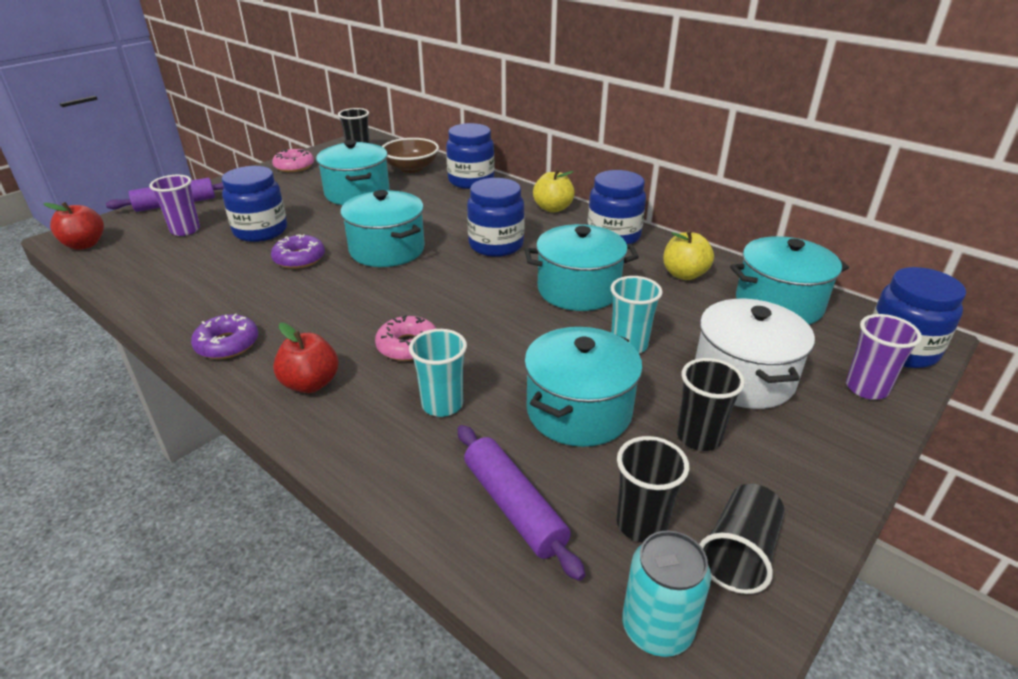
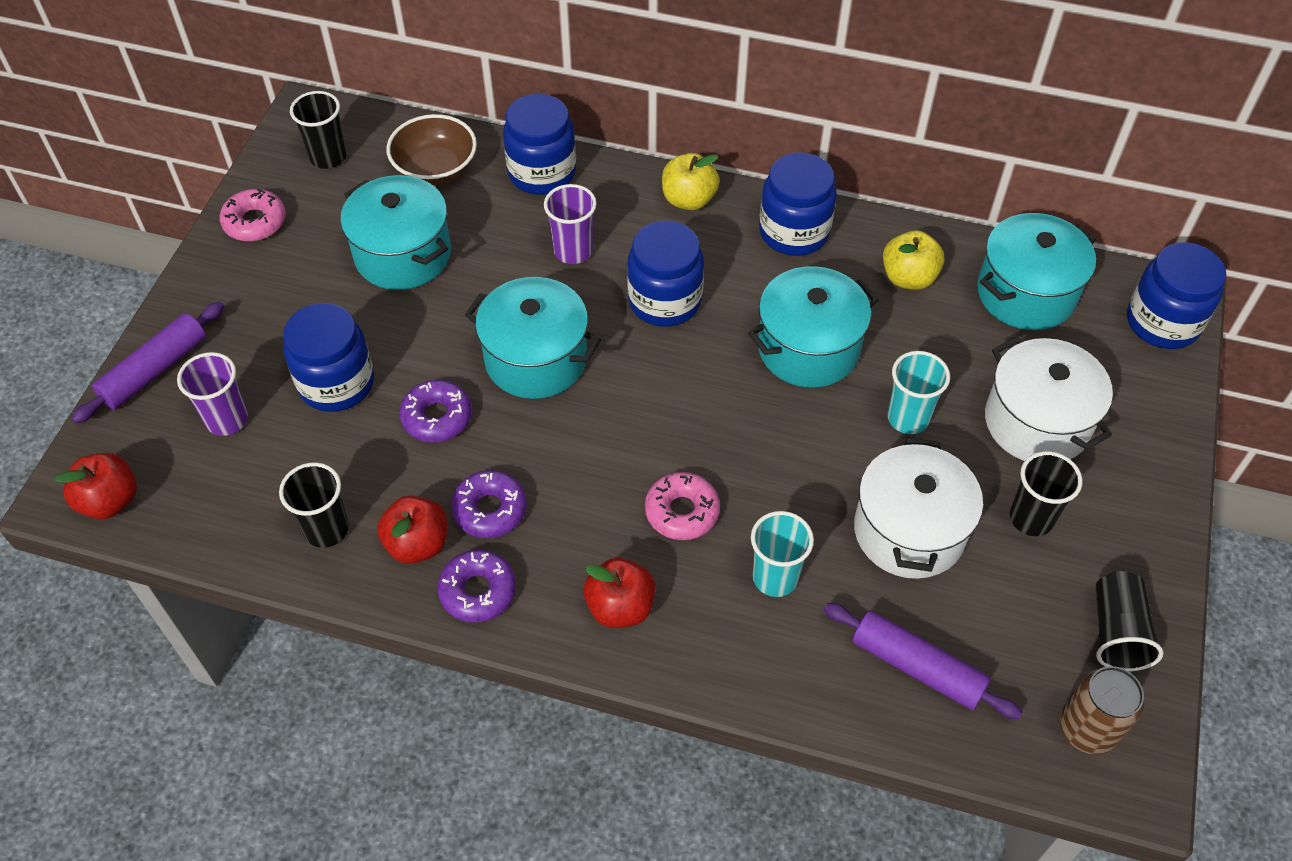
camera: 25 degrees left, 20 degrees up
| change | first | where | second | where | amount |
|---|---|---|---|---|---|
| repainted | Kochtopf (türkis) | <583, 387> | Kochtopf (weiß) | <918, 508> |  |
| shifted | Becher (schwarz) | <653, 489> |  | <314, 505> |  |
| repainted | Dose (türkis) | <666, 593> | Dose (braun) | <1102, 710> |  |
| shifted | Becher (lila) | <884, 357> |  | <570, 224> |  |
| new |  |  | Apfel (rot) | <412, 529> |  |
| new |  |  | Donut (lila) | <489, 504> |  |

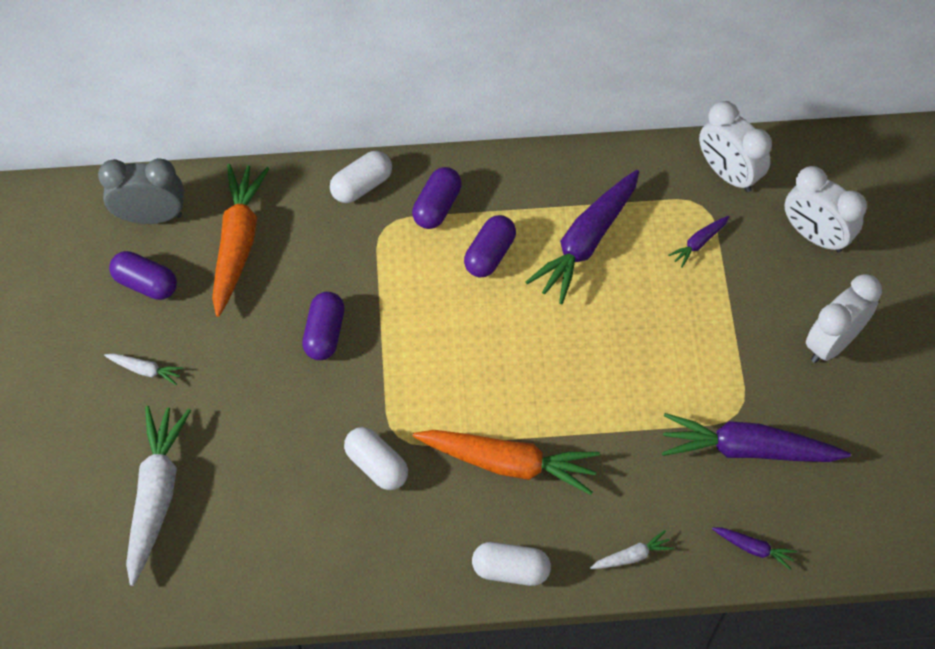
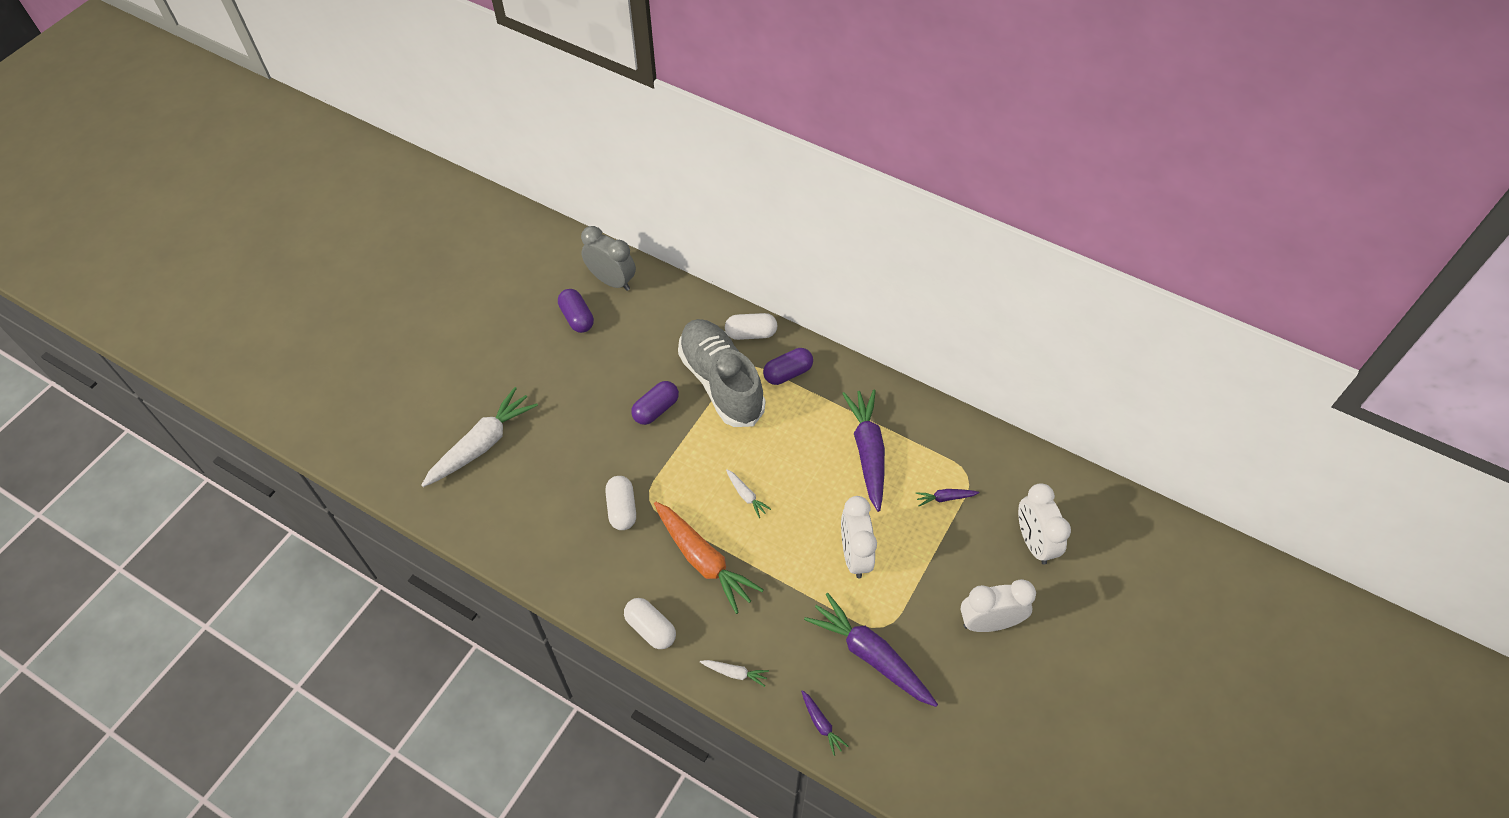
camera: 35 degrees right, 5 degrees down
| change | first | where | second | where | amount |
|---|---|---|---|---|---|
| shifted | Karotte (weiß) | <143, 369> |  | <748, 493> |  |
| gone | Karotte (orange) | <241, 240> |  |  |  |
| gone | Kapsel (lila) | <490, 246> |  |  |  |
| rotated | Karotte (lila) | <582, 237> |  | <863, 451> | 105 degrees clockwise |
| shifted | Wecker (weiß) | <735, 146> |  | <859, 537> |  |
| new |  |  | Schuh (grau) | <721, 373> |  |

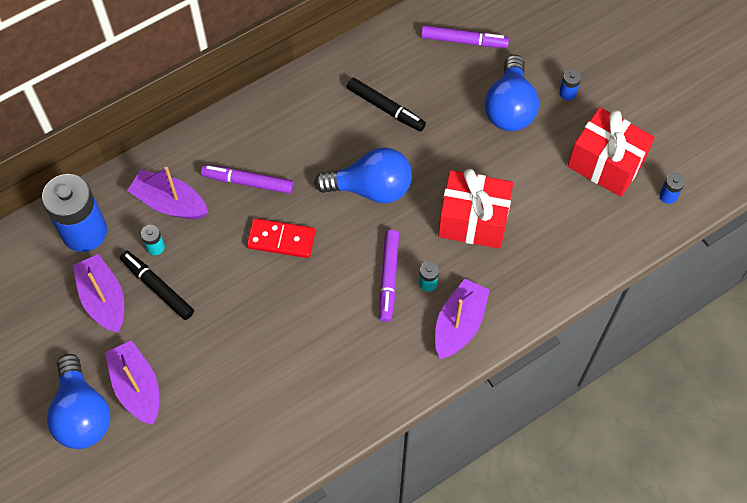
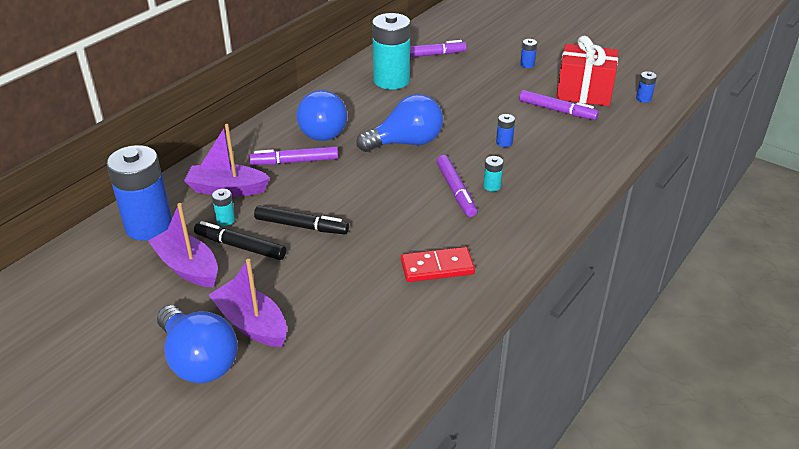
camera: 20 degrees left, 25 degrees down
| change | first | where | second | where | amount |
|---|---|---|---|---|---|
| shifted | Dominostein (rot) | <281, 238> |  | <438, 264> |  |
| shifted | Filzstift (schwarz) | <386, 105> |  | <301, 219> |  |
| gone | Boot (lila) | <462, 319> |  |  |  |
| swapped | Geschenk (rot) | <475, 209> | Batterie (blau) | <505, 130> |  |
| shifted | Glühbirne (blau) | <512, 93> |  | <322, 115> |  |
| new |  |  | Batterie (türkis) | <391, 51> |  |
| new |  |  | Filzstift (lila) | <559, 105> |  |

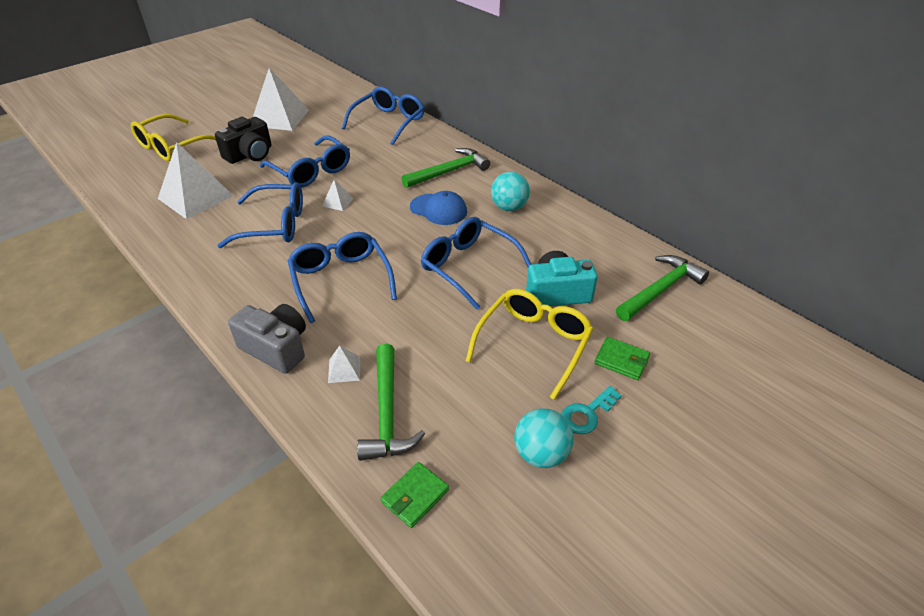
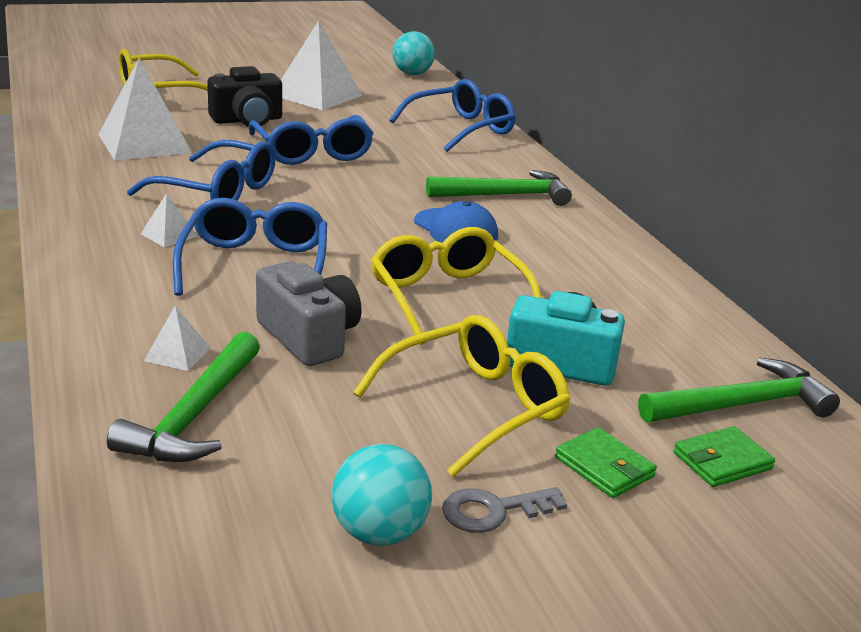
camera: 20 degrees right, 15 degrees down
| change | first | where | second | where | amount |
|---|---|---|---|---|---|
| shifted | Kamera (grau) | <267, 339> |  | <309, 313> |  |
| shifted | Pyramide (weiß) | <338, 195> |  | <169, 220> |  |
| shifted | Geldbörse (grün) | <414, 495> |  | <724, 456> |  |
| repainted | Brille (blau) | <476, 263> | Brille (gelb) | <456, 286> |  |
| shifted | Ball (türkis) | <510, 191> |  | <414, 53> |  |
| repainted | Schlüssel (türkis) | <591, 410> | Schlüssel (grau) | <504, 510> |  |

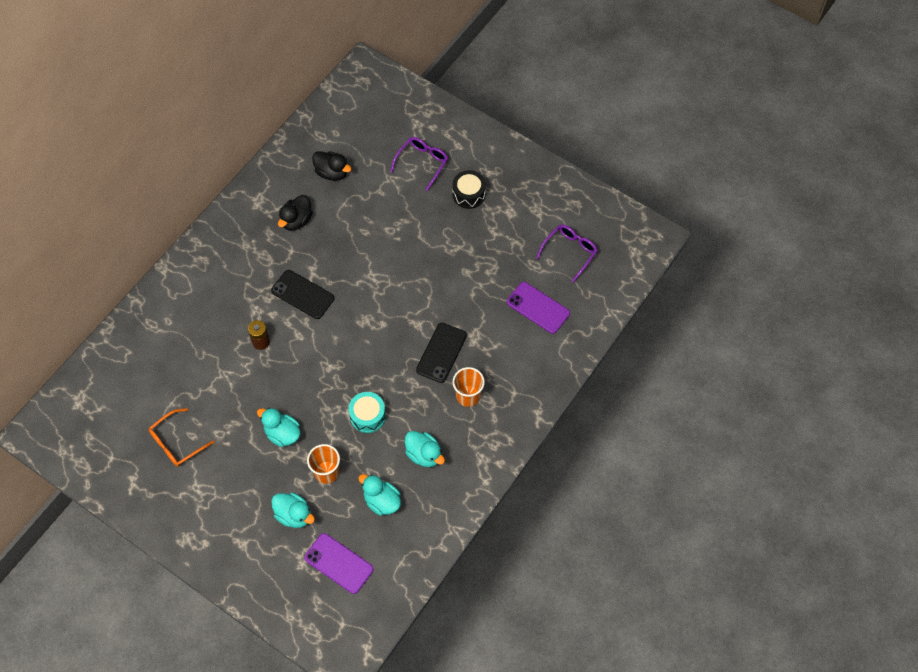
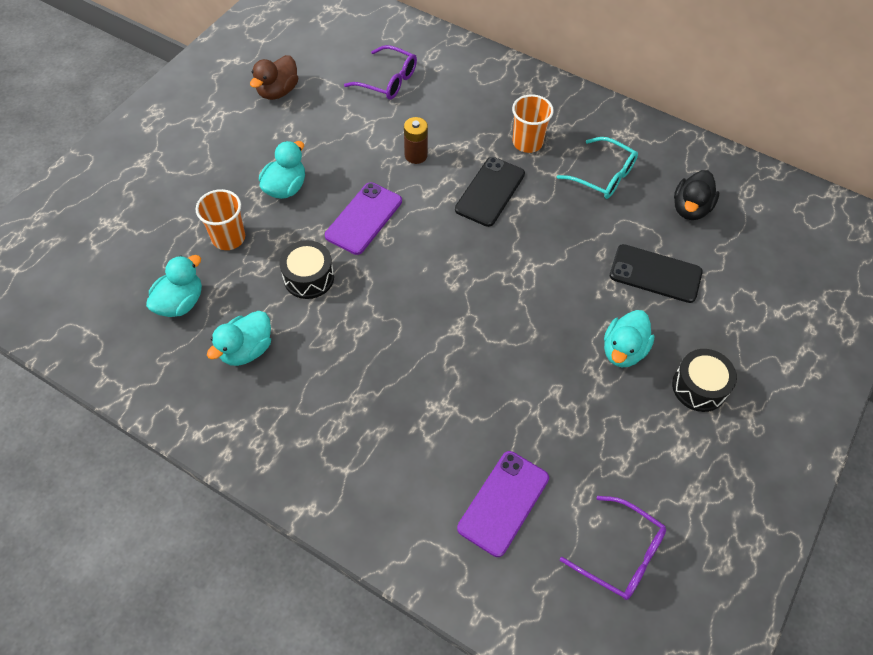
camera: 85 degrees right, 5 degrees down
| change | first | where | second | where | amount |
|---|---|---|---|---|---|
| swapped | Brille (orange) | <181, 437> | Ente (braun) | <274, 77> |  |
| shifted | Ente (türkis) | <293, 510> |  | <629, 338> |  |
| swapped | Ente (schwarz) | <295, 213> | Brille (türkis) | <597, 168> |  |
| shifted | Handy (lila) | <339, 563> |  | <363, 218> |  |
| repainted | Trommel (türkis) | <367, 412> | Trommel (schwarz) | <306, 269> |  |
| shifted | Brille (lila) | <419, 164> |  | <380, 72> |  |
| shifted | Handy (schwarz) | <441, 353> |  | <656, 273> |  |
| shifted | Becher (orange) | <469, 387> |  | <533, 124> |  |

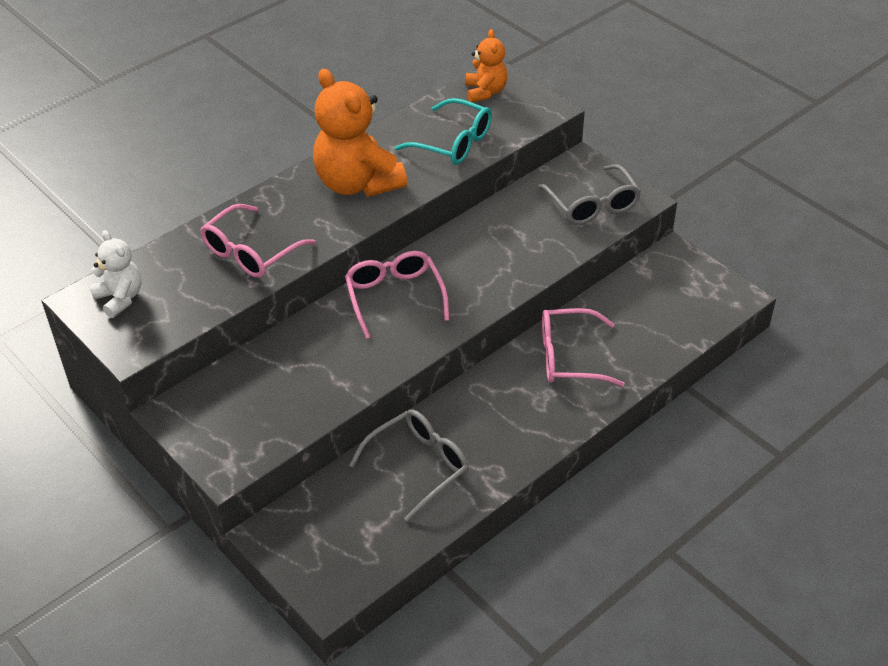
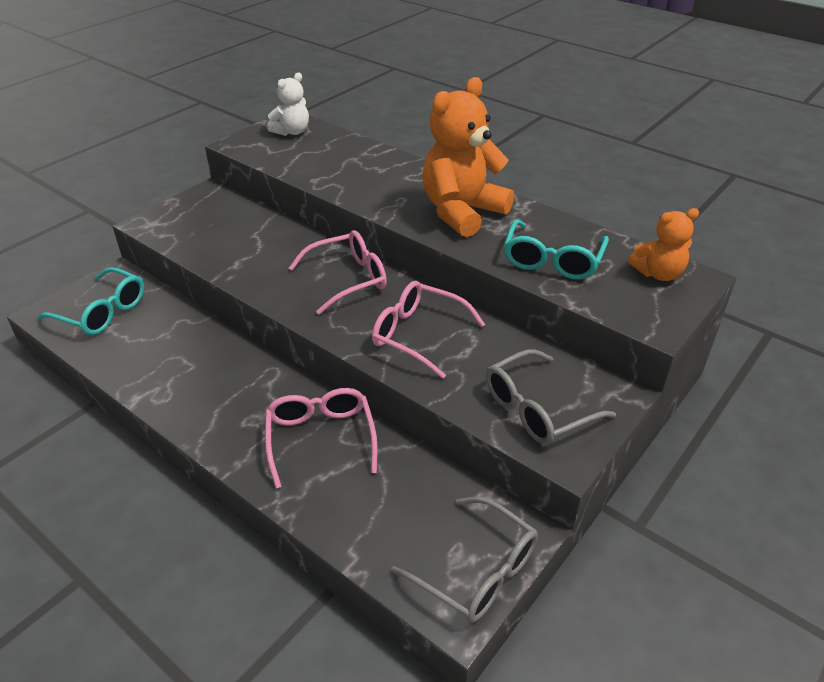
camera: 80 degrees right, 5 degrees down
| change | first | where | second | where | amount |
|---|---|---|---|---|---|
| shifted | Brille (rosa) | <258, 241> |  | <428, 330> |  |
| shifted | Brille (grau) | <409, 465> |  | <464, 559> |  |
| new |  |  | Brille (türkis) | <90, 301> |  |

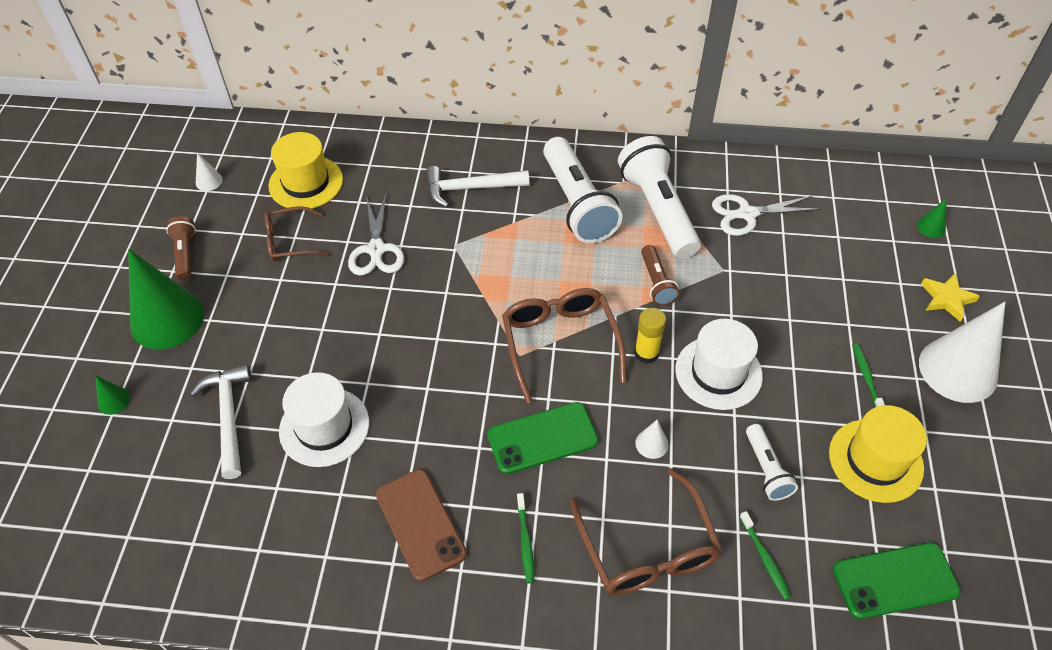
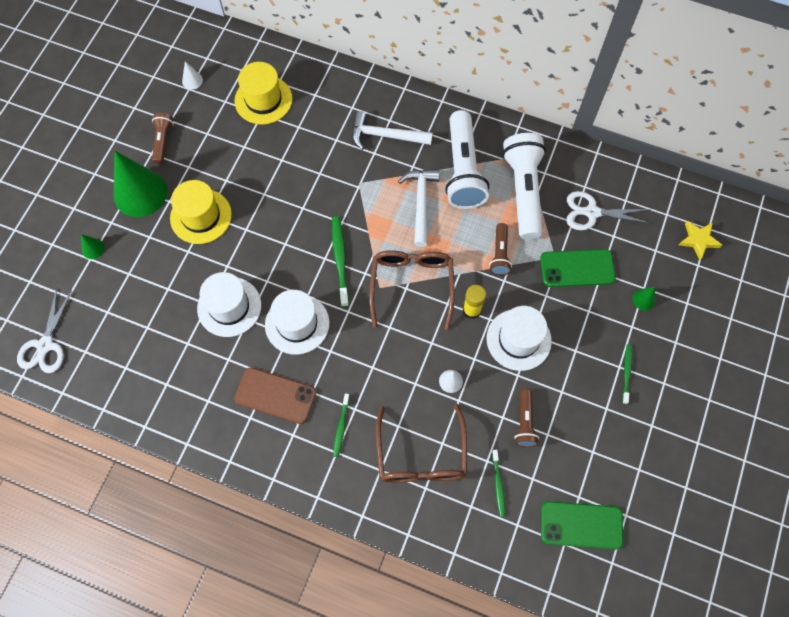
camera: 15 degrees right, 15 degrees up
| change | first | where | second | where | amount |
|---|---|---|---|---|---|
| shifted | Hammer (weiß) | <221, 421> |  | <418, 208> |  |
| gone | Brille (braun) | <296, 233> |  |  |  |
| shifted | Schere (weiß) | <376, 234> |  | <44, 330> |  |
| rotated | Handy (braun) | <421, 525> |  | <275, 395> | 60 degrees counterclockwise |
| shifted | Handy (grün) | <543, 438> |  | <578, 268> |  |
| repainted | Taschenlampe (weiß) | <772, 462> | Taschenlampe (braun) | <526, 418> |  |
| shifted | Hut (gelb) | <878, 454> |  | <201, 212> |  |
| shifted | Kegel (grün) | <932, 218> |  | <644, 298> |  |
| gone | Kegel (weiß) | <962, 352> |  |  |  |
| shifted | Stern (gelb) | <950, 298> |  | <700, 240> |  |
| new |  |  | Hut (weiß) | <297, 322> |  |
| new |  |  | Zahnbürste (grün) | <340, 261> |  |

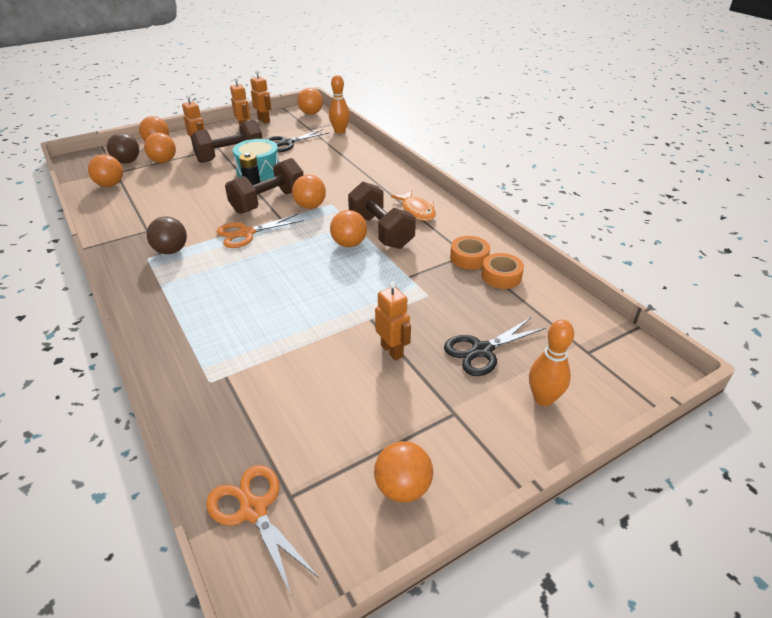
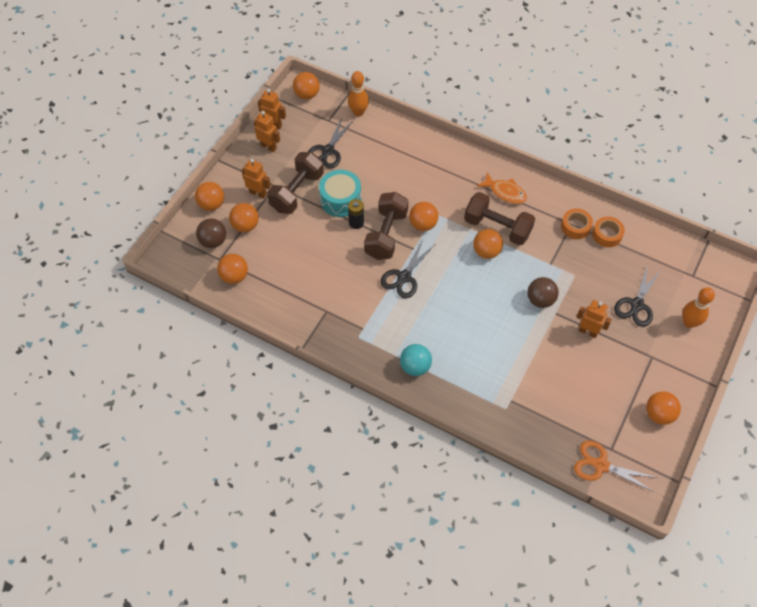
camera: 30 degrees left, 20 degrees up
| change | first | where | second | where | amount |
|---|---|---|---|---|---|
| shifted | Ball (braun) | <167, 235> |  | <543, 292> |  |
| repainted | Schere (orange) | <260, 231> | Schere (schwarz) | <407, 269> |  |
| new |  |  | Ball (türkis) | <416, 360> |  |

